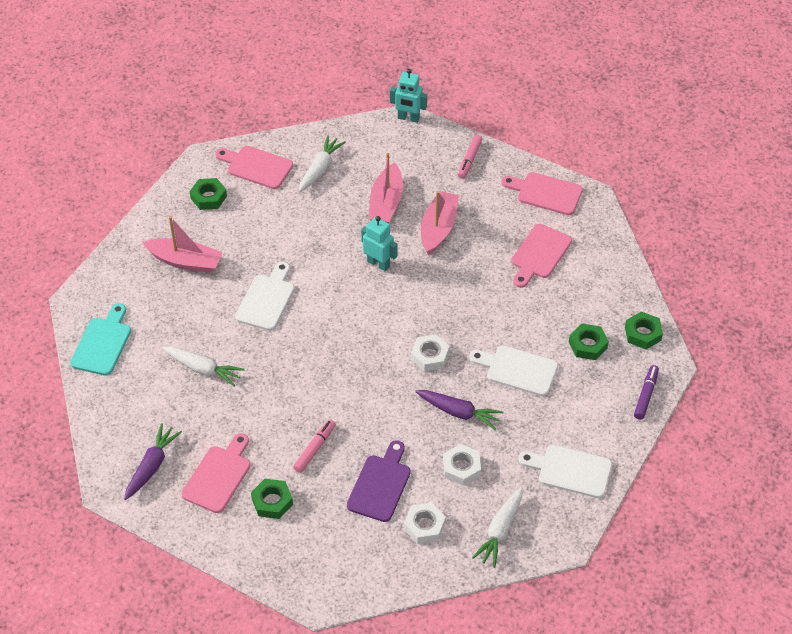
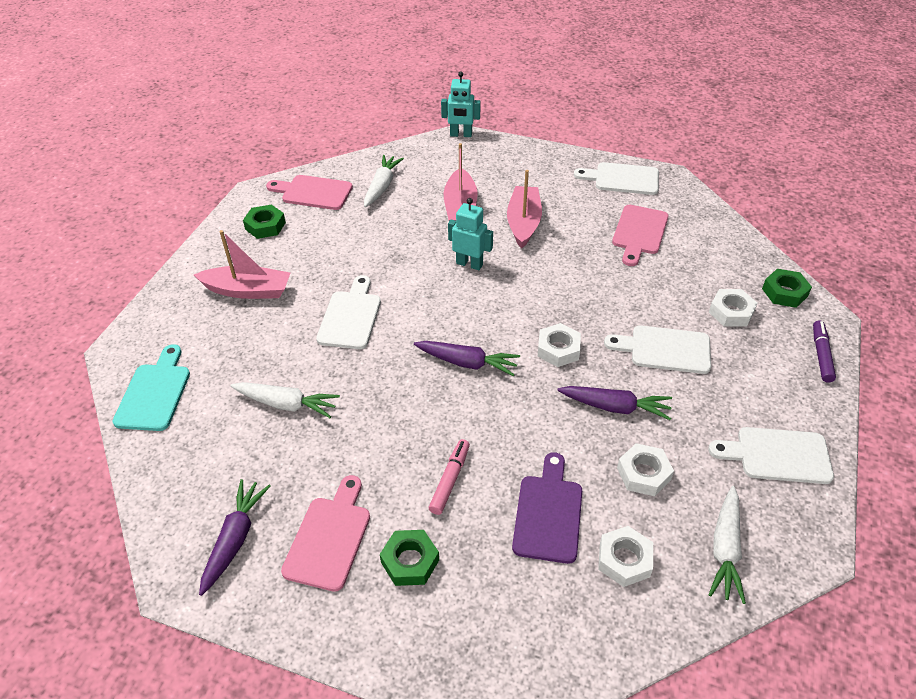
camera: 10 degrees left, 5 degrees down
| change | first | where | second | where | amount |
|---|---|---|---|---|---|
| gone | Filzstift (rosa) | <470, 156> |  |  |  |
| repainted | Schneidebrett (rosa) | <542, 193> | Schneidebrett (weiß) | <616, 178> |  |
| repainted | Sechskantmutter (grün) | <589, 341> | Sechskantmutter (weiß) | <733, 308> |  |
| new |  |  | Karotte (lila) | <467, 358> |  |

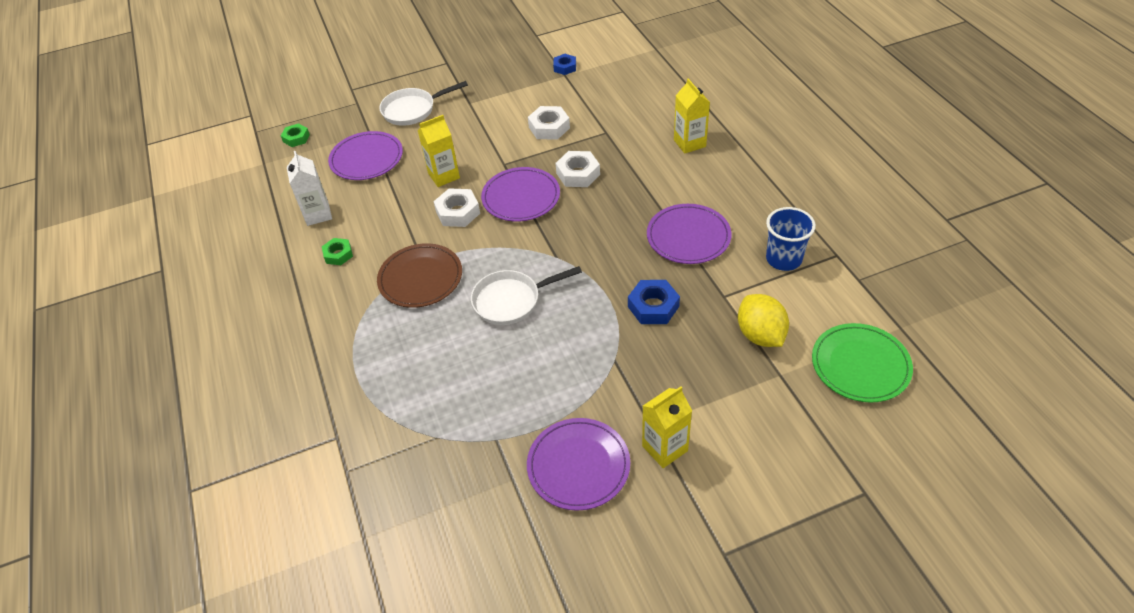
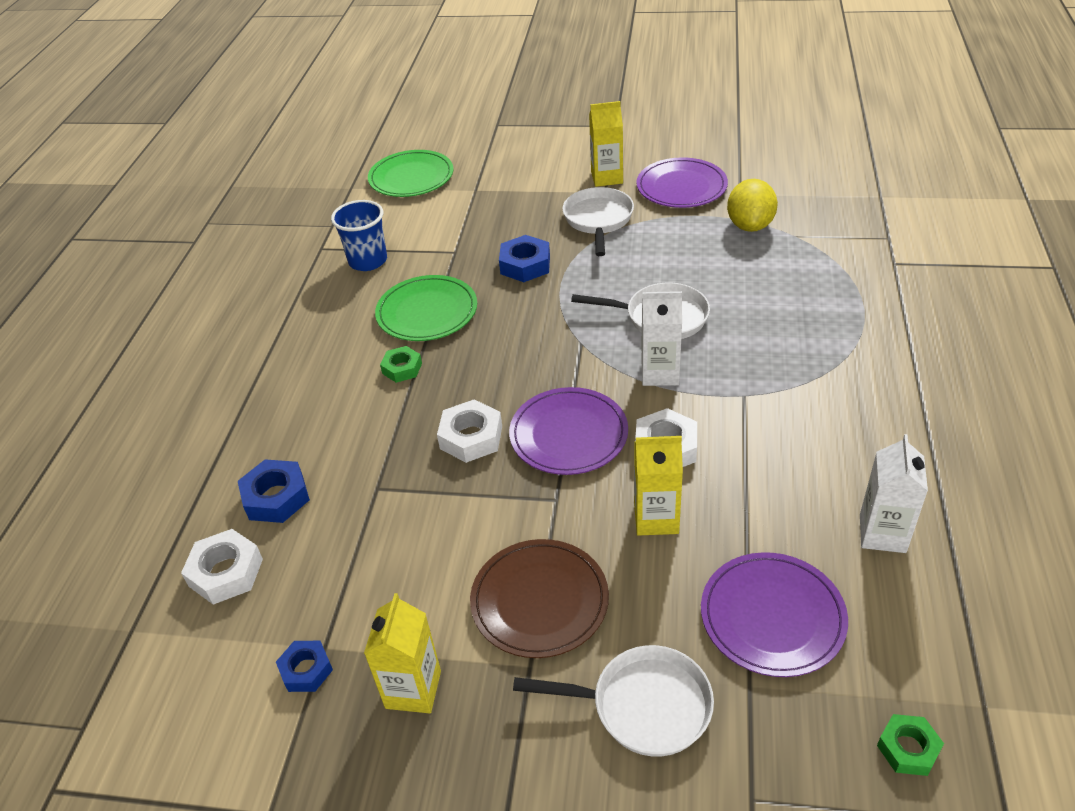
camera: 150 degrees left, 5 degrees down
| change | first | where | second | where | amount |
|---|---|---|---|---|---|
| shifted | Sechskantmutter (grün) | <337, 251> |  | <401, 364> |  |
| shifted | Teller (braun) | <419, 275> |  | <539, 598> |  |
| shifted | Sechskantmutter (weiß) | <549, 123> |  | <222, 567> |  |
| repainted | Teller (lila) | <689, 234> | Teller (grün) | <426, 308> |  |
| shifted | Getränkekarton (gelb) | <692, 116> |  | <402, 653> |  |
| shifted | Zitrone (gelb) | <763, 320> |  | <752, 205> |  |
| new |  |  | Sechskantmutter (blau) | <274, 491> |  |
| new |  |  | Pfanne (weiß) | <598, 221> |  |
| new |  |  | Getränkekarton (weiß) | <662, 338> |  |

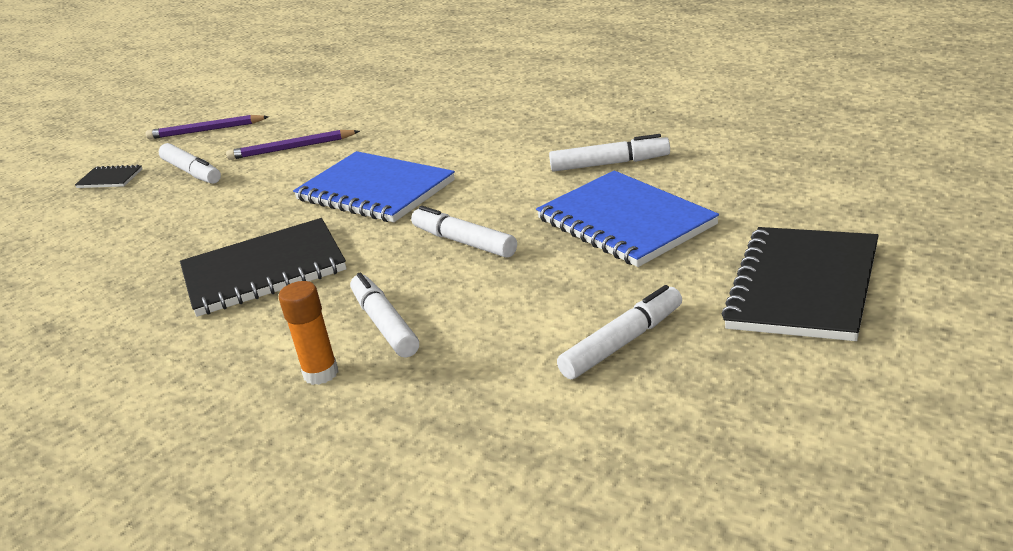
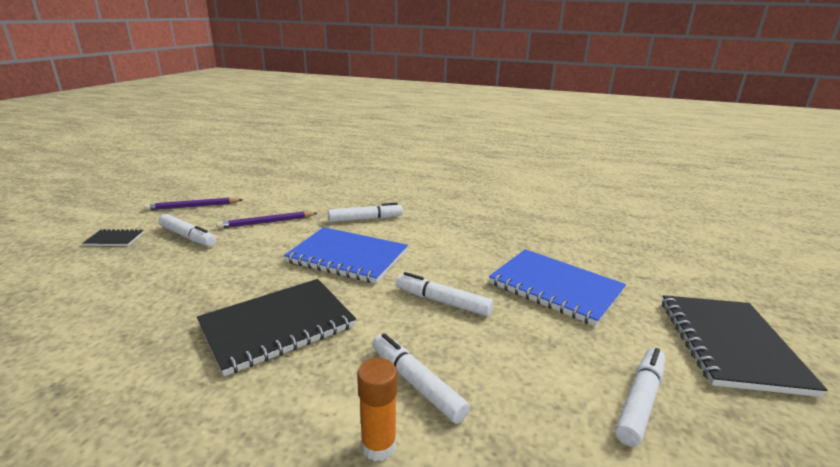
camera: 20 degrees left, 5 degrees down
| change | first | where | second | where | amount |
|---|---|---|---|---|---|
| shifted | Filzstift (weiß) | <609, 153> |  | <365, 212> |  |

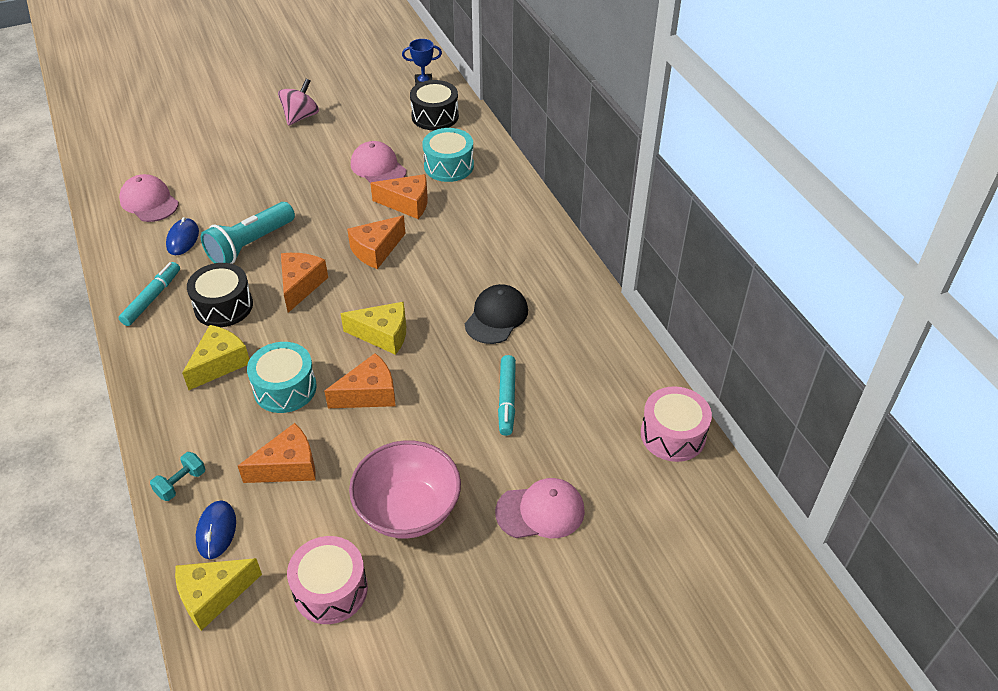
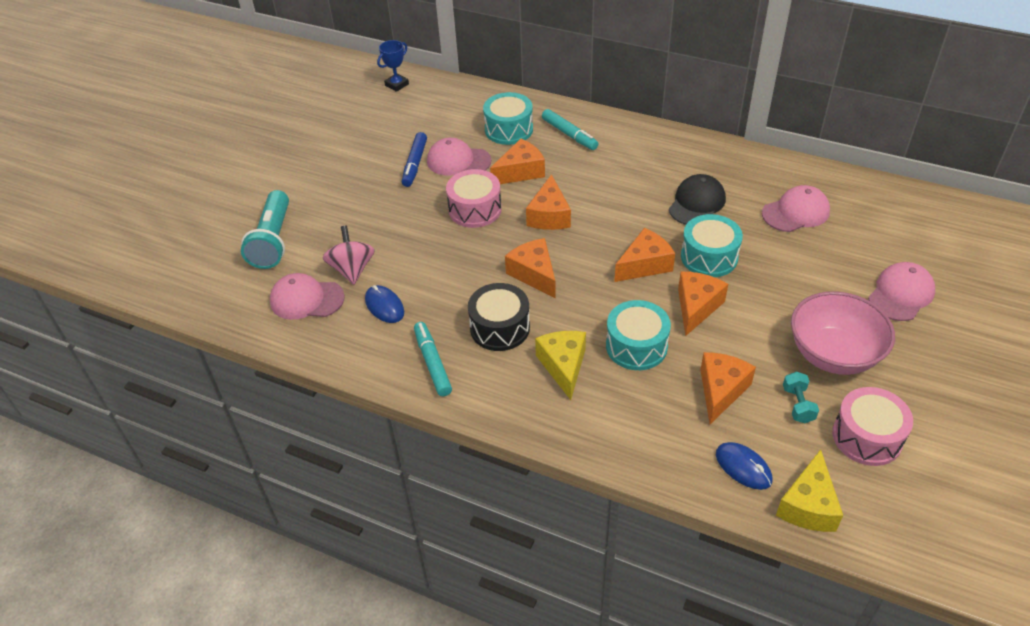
camera: 40 degrees left, 0 degrees up
| change | first | where | second | where | amount |
|---|---|---|---|---|---|
| shifted | Hantel (türkis) | <177, 476> |  | <801, 397> |  |
| shifted | Taschenlampe (türkis) | <248, 233> |  | <265, 229> |  |
| shifted | Kreisel (rosa) | <298, 102> |  | <349, 255> |  |
| repainted | Käse (gelb) | <373, 328> | Käse (orange) | <644, 255> |  |
| gone | Trommel (schwarz) | <434, 105> |  |  |  |
| rotated | Kappe (schwarz) | <496, 314> |  | <697, 199> | 45 degrees clockwise |
| shifted | Filzstift (türkis) | <507, 395> |  | <570, 129> |  |
| shifted | Trommel (rosa) | <676, 424> |  | <474, 198> |  |
| new |  |  | Filzstift (blau) | <414, 159> |  |
| new |  |  | Trommel (türkis) | <712, 245> |  |
| new |  |  | Kappe (rosa) | <796, 208> |  |

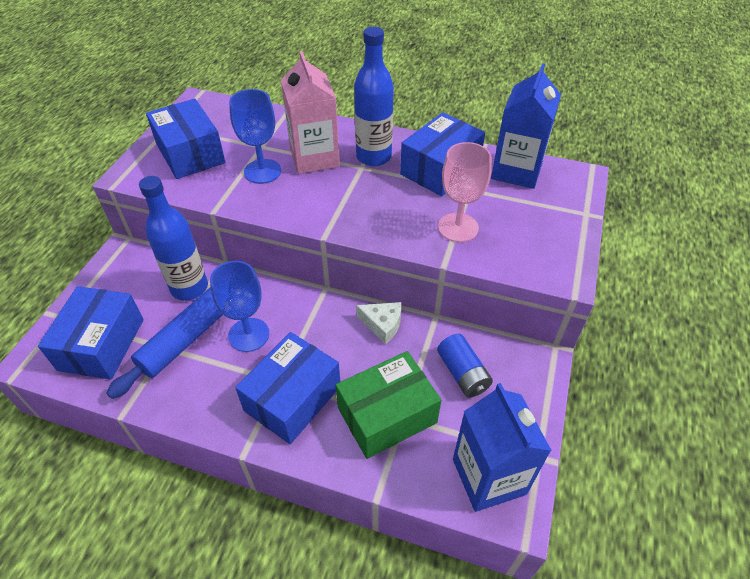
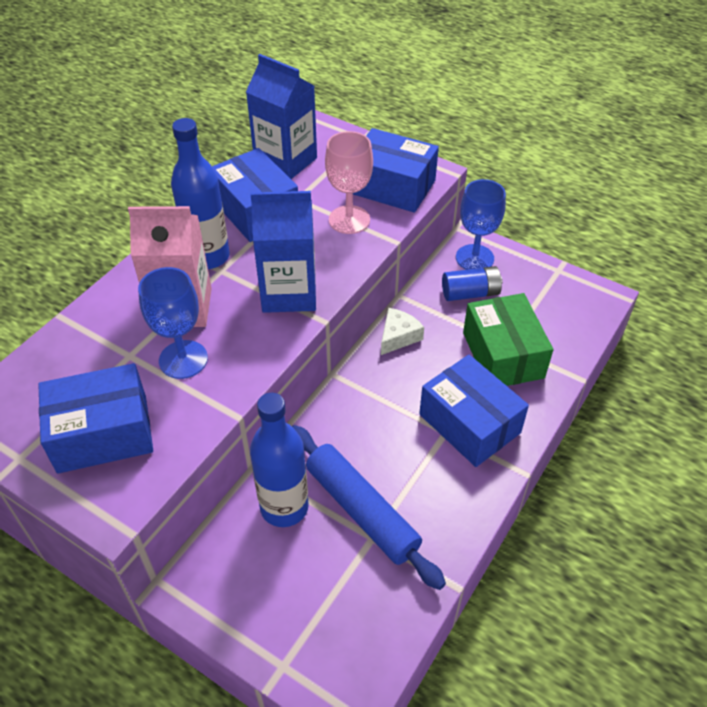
camera: 75 degrees left, 0 degrees up
| change | first | where | second | where | amount |
|---|---|---|---|---|---|
| shifted | Schachtel (blau) | <91, 333> |  | <396, 170> |  |
| shifted | Kelch (blau) | <239, 306> |  | <481, 224> |  |
| shifted | Getränkekarton (blau) | <502, 447> |  | <283, 252> |  |

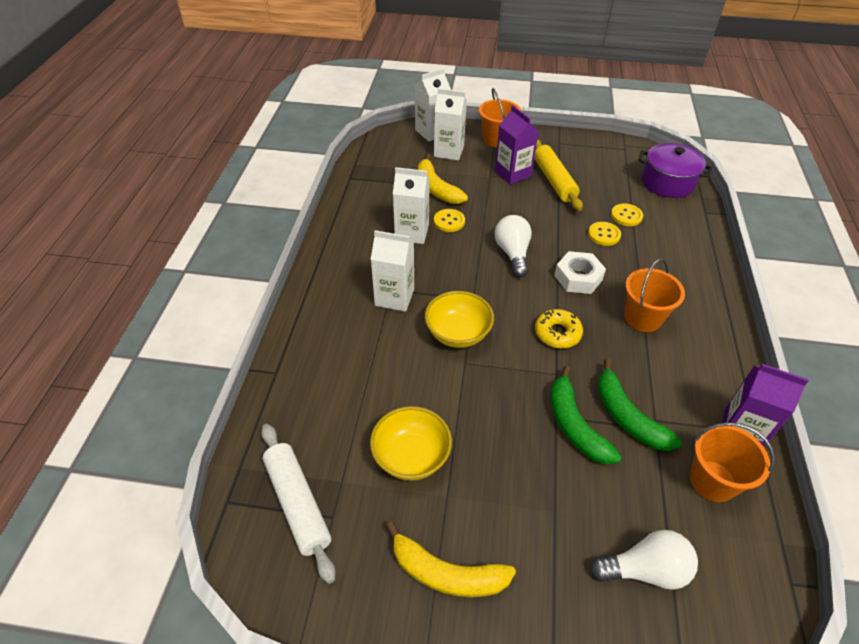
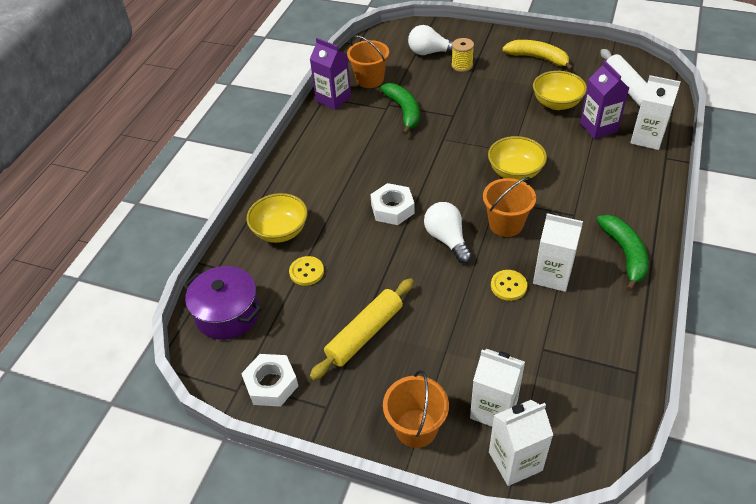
camera: 165 degrees left, 0 degrees up
| change | first | where | second | where | amount |
|---|---|---|---|---|---|
| shifted | Getränkekarton (weiß) | <392, 271> |  | <655, 112> |  |
| gone | Banane (gelb) | <443, 179> |  |  |  |
| shifted | Getränkekarton (lila) | <517, 145> |  | <604, 99> |  |
| rotated | Glühbirne (weiß) | <513, 246> |  | <448, 233> | 150 degrees clockwise |
| rotated | Nudelholz (gelb) | <558, 175> |  | <362, 329> | 45 degrees clockwise |
| gone | Donut (gelb) | <559, 328> |  |  |  |
| shifted | Banane (grün) | <585, 415> |  | <622, 253> |  |
| gone | Knopf (gelb) | <604, 234> |  |  |  |
| shifted | Eimer (orange) | <655, 295> |  | <509, 207> |  |
| new |  |  | Sechskantmutter (weiß) | <269, 380> |  |
| new |  |  | Schüssel (gelb) | <277, 218> |  |
| new |  |  | Garnrolle (gelb) | <462, 55> |  |

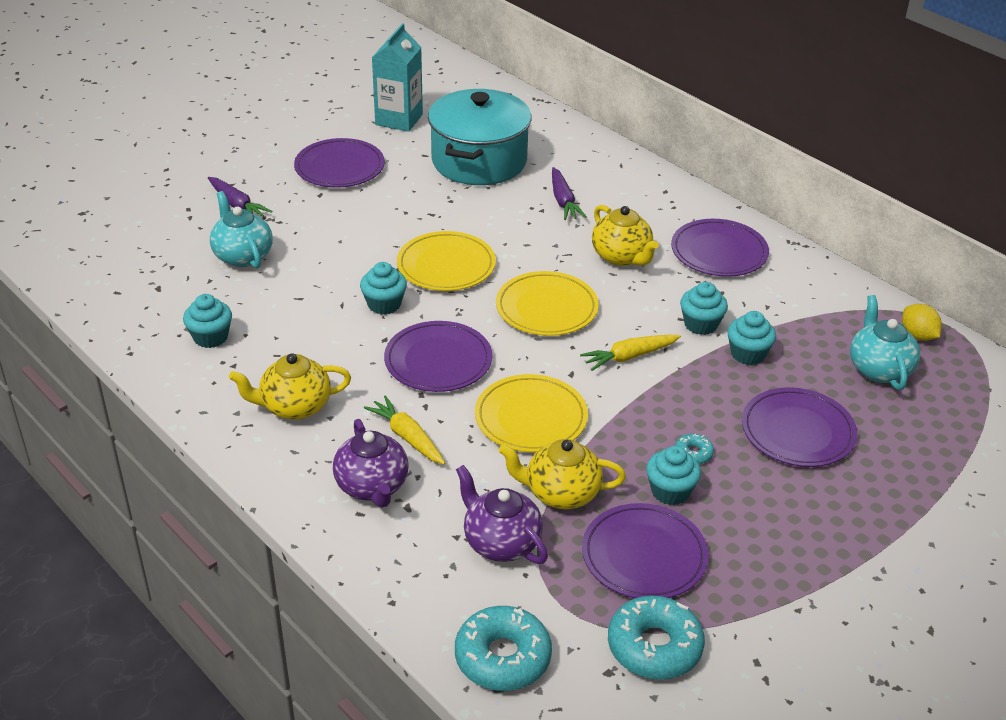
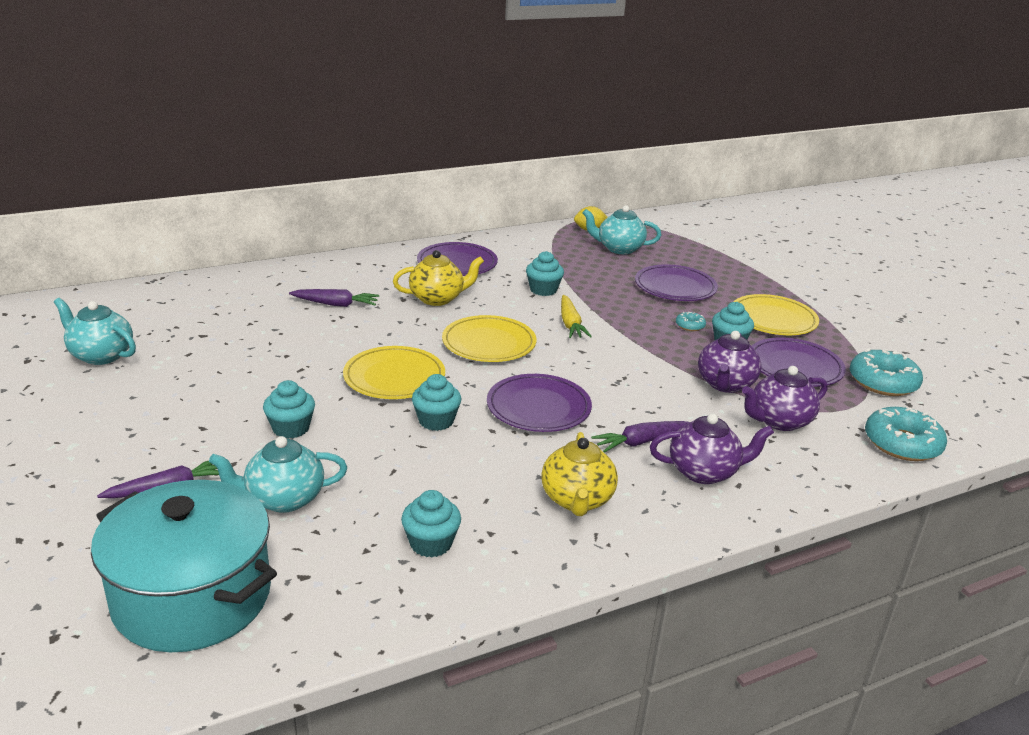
camera: 75 degrees left, 10 degrees down
| change | first | where | second | where | amount |
|---|---|---|---|---|---|
| gone | Teller (lila) | <339, 163> |  |  |  |
| repainted | Karotte (gelb) | <404, 430> | Karotte (lila) | <640, 437> |  |
| swapped | Getränkekarton (türkis) | <397, 77> | Teekanne (türkis) | <95, 331> |  |
| shifted | Kochtopf (türkis) | <480, 137> |  | <184, 566> |  |
| shifted | Teller (gelb) | <531, 413> |  | <776, 314> |  |
| repainted | Teekanne (gelb) | <562, 474> | Teekanne (lila) | <730, 362> |  |
| shifted | Muffin (türkis) | <751, 338> |  | <289, 409> |  |

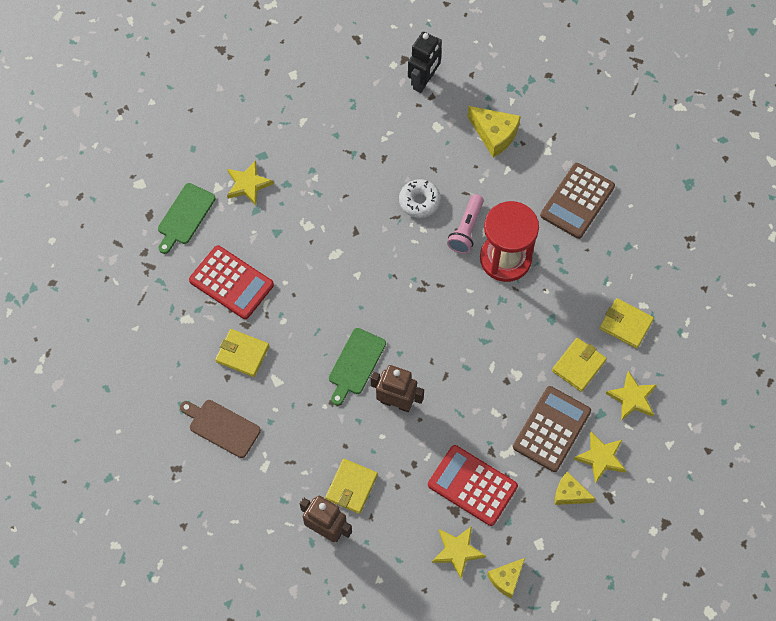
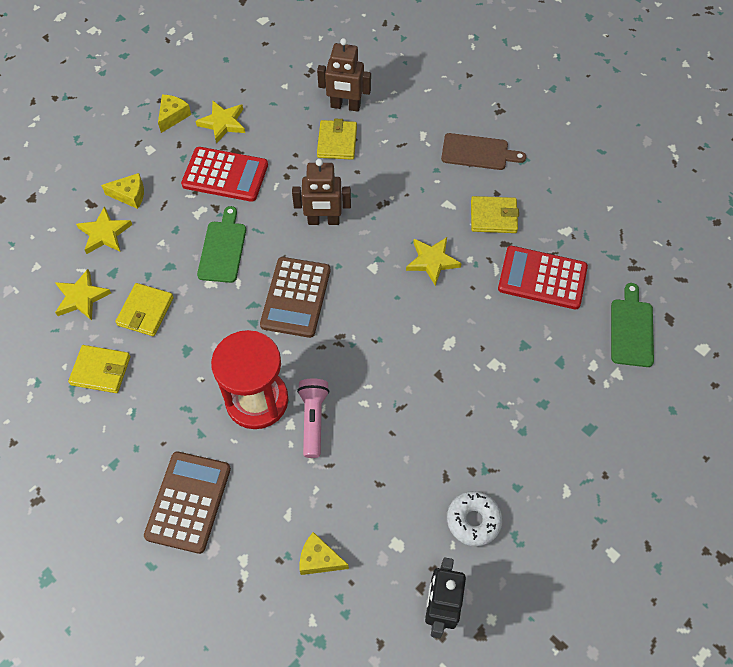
camera: 160 degrees right, 5 degrees down
| change | first | where | second | where | amount |
|---|---|---|---|---|---|
| shifted | Stern (gelb) | <250, 183> |  | <434, 261> |  |
| shifted | Schneidebrett (grün) | <357, 366> |  | <221, 244> |  |
| shifted | Donut (weiß) | <420, 198> |  | <475, 518> |  |
| scaled | Käse (gelb) | <494, 131> |  | <324, 553> | x0.66 |
| shifted | Taschenrechner (braun) | <552, 429> |  | <295, 297> |  |

